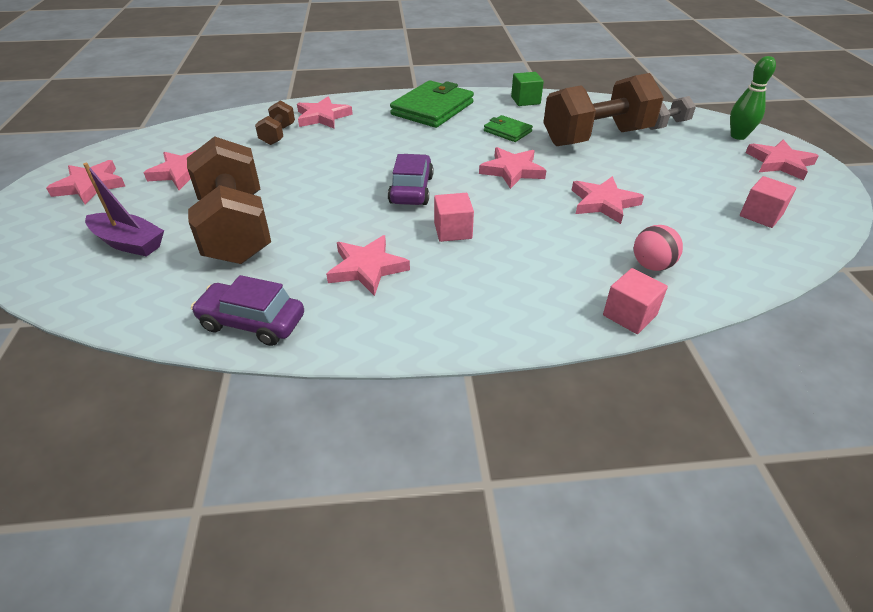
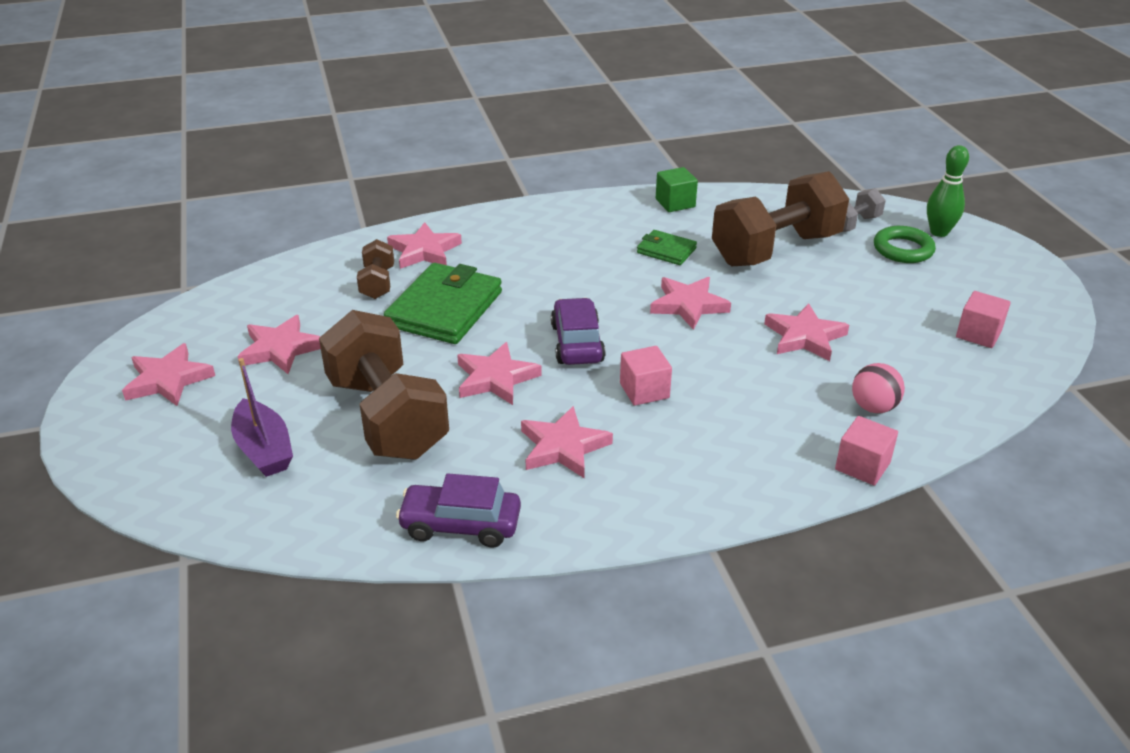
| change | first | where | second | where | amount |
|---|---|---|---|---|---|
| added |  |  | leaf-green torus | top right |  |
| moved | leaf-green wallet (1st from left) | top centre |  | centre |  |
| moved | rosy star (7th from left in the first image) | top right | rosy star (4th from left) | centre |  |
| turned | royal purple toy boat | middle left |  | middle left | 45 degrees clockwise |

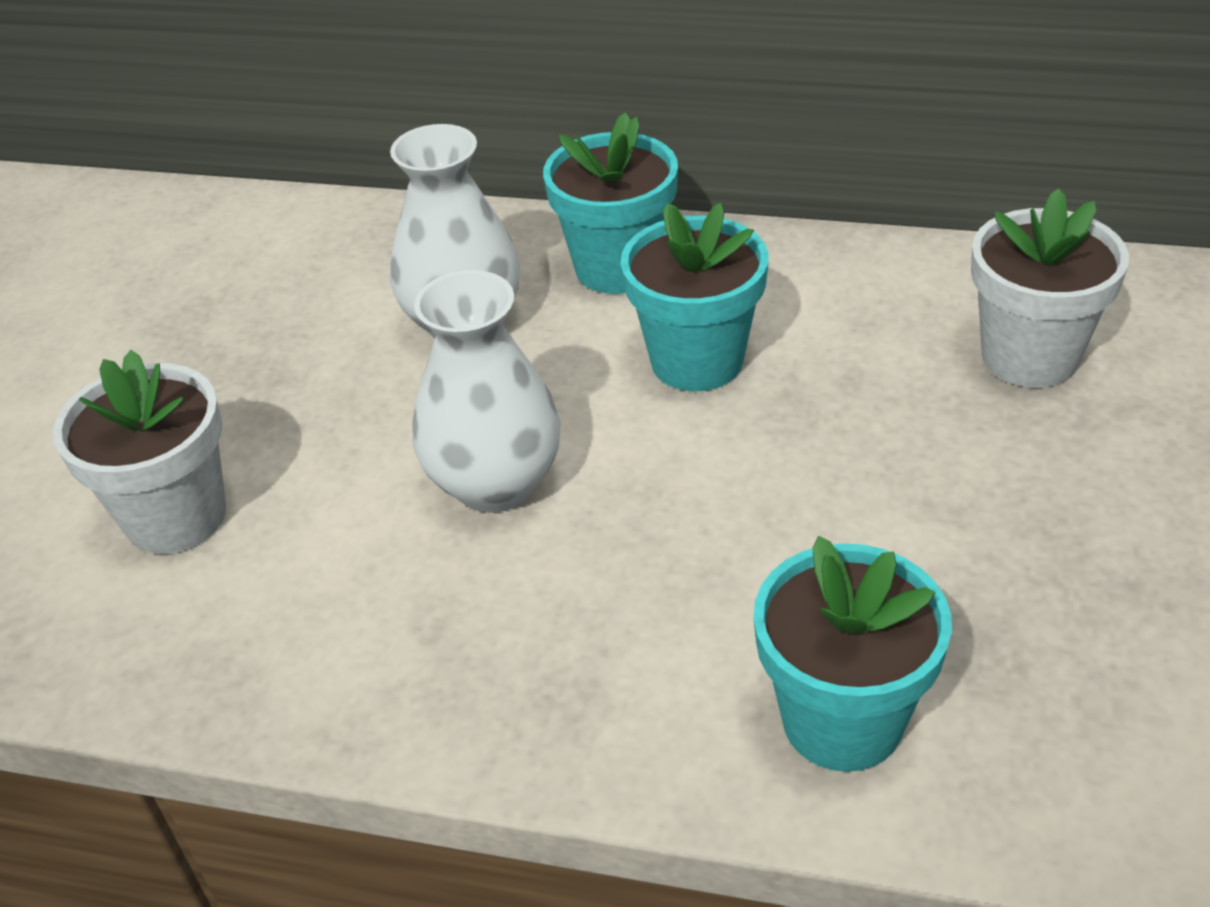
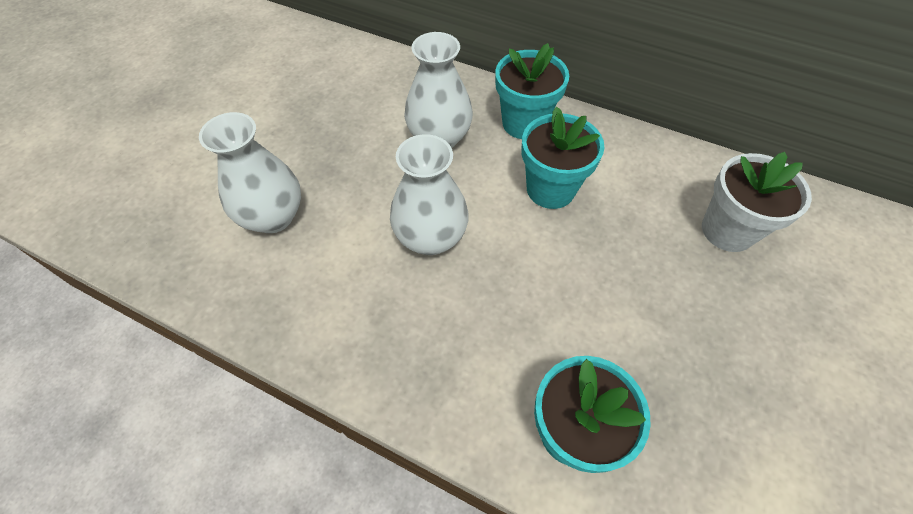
| change | first | where | second | where | amount |
|---|---|---|---|---|---|
| replaced | white flower pot (1st from left) | middle left | white tall vase (1st from left) | middle left |  |

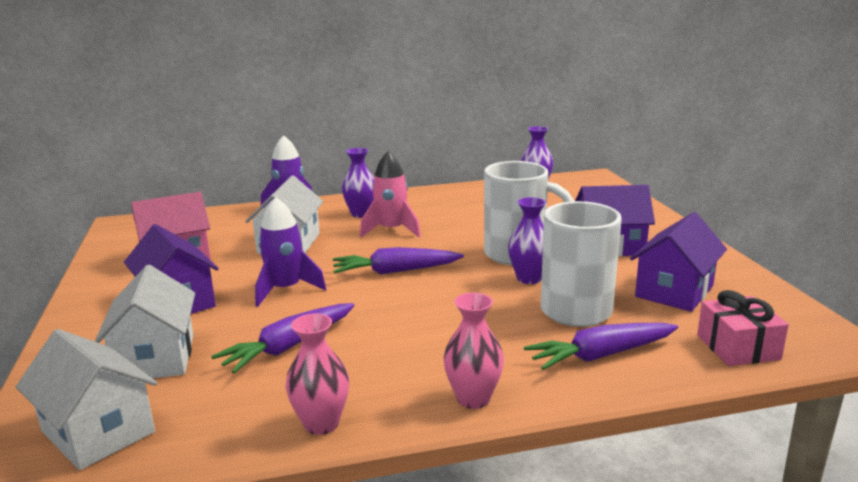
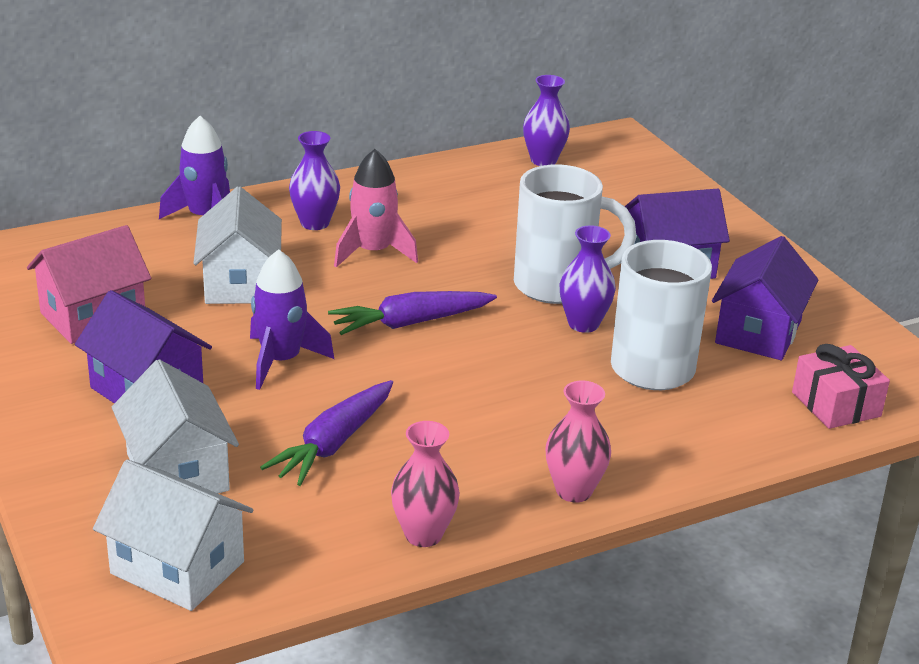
| change | first | where | second | where | amount |
|---|---|---|---|---|---|
| removed | royal purple carrot (3rd from left) | bottom right |  |  |  |

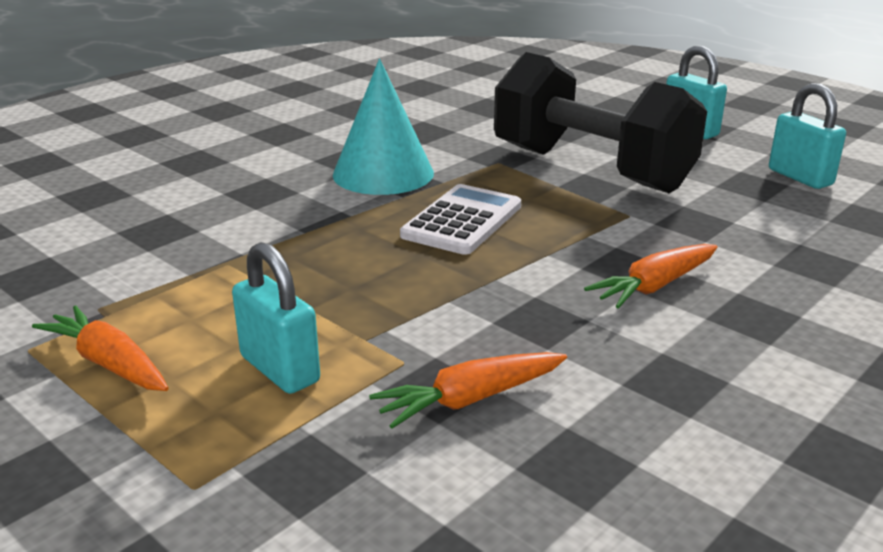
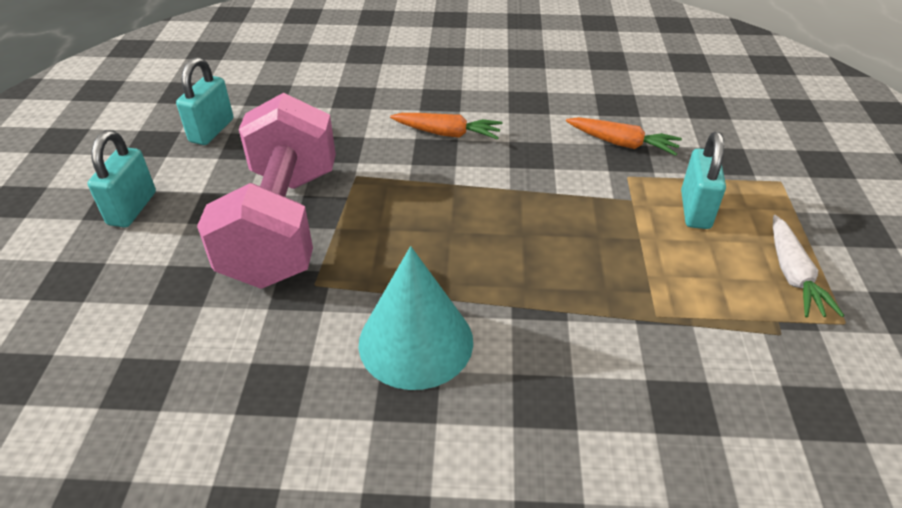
| change | first | where | second | where | amount |
|---|---|---|---|---|---|
| removed | white pocket calculator | centre |  |  |  |
| recoloured | orange-coloured carrot (1st from left) | middle left | white carrot | middle right |  |
| recoloured | black hand weight | top right | rosy hand weight | middle left |  |

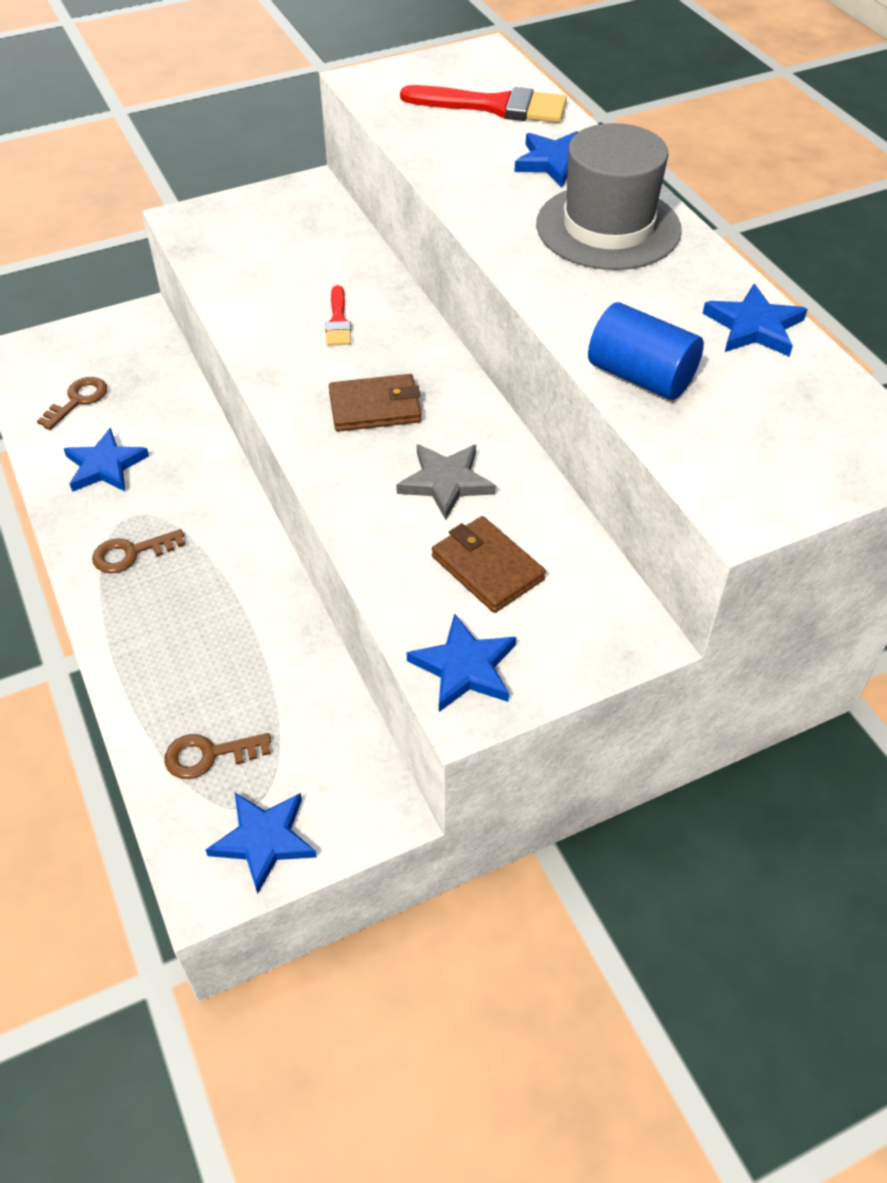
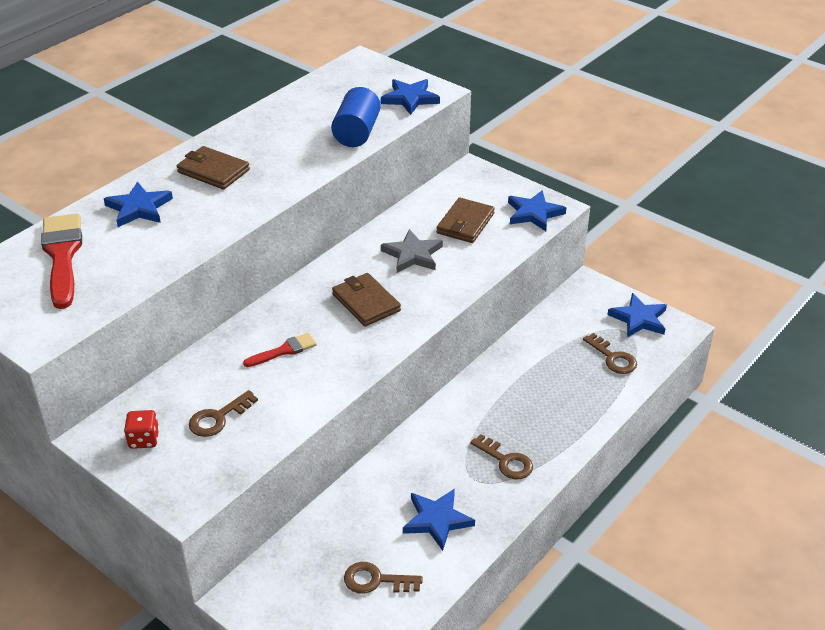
| change | first | where | second | where | amount |
|---|---|---|---|---|---|
| added |  |  | scarlet dice | bottom left |  |
| added |  |  | dark brown latchkey (1st from left) | middle left |  |
| moved | royal blue star (5th from left in the first image) | top right | royal blue star (2nd from left) | top centre |  |
| replaced | ash-grey tall hat | top right | dark brown wallet (1st from left) | top left |  |

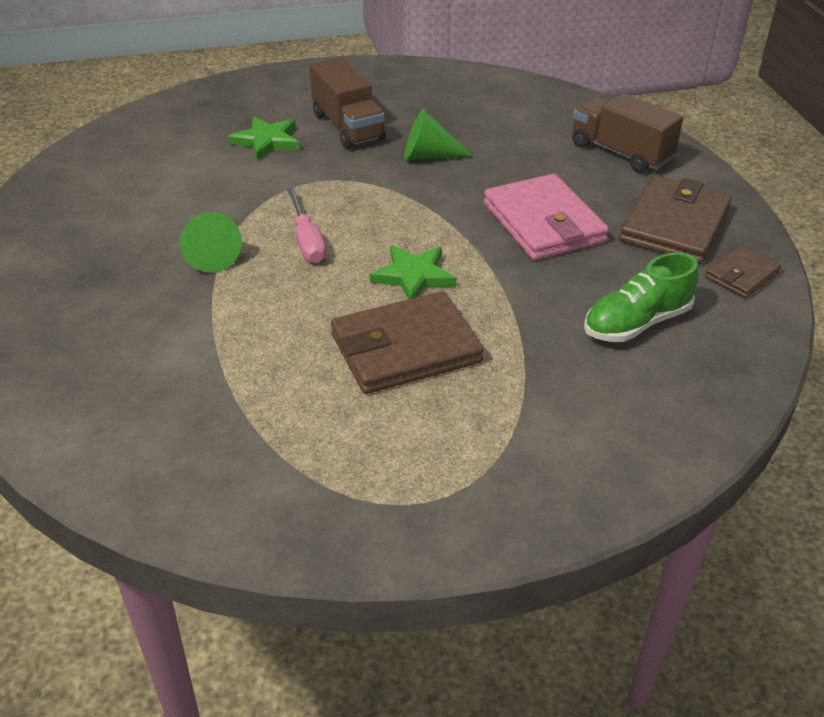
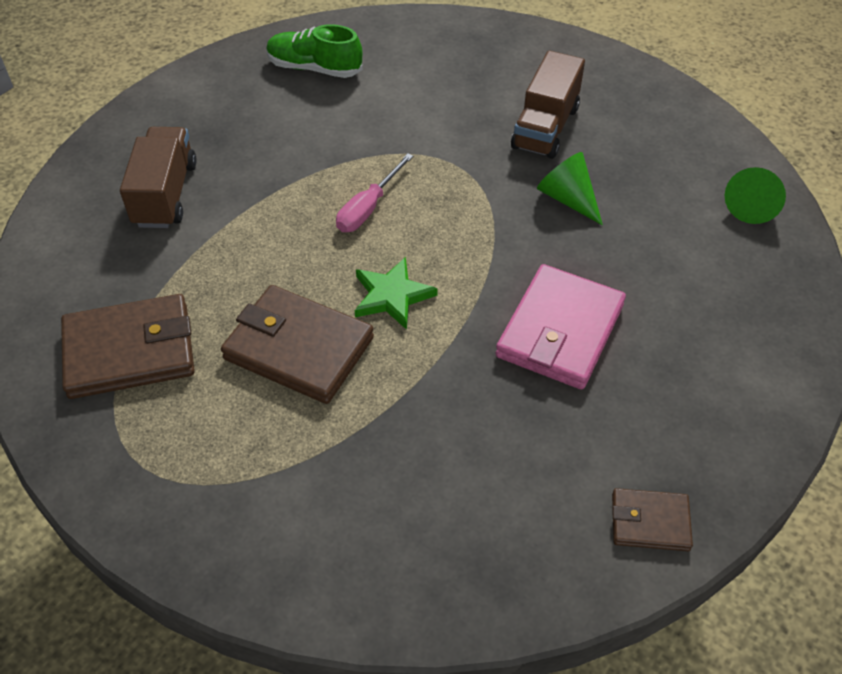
| change | first | where | second | where | amount |
|---|---|---|---|---|---|
| removed | leaf-green star (1st from left) | top left |  |  |  |
| moved | leaf-green cone shape (1st from left in the first image) | middle left | leaf-green cone shape (2nd from left) | top right |  |
| moved | dark brown toy truck (2nd from left in the first image) | top right | dark brown toy truck (1st from left) | top left |  |
| moved | leaf-green lace-up shoe | middle right |  | top centre |  |
| moved | dark brown wallet (2nd from left in the first image) | top right | dark brown wallet (1st from left) | middle left |  |

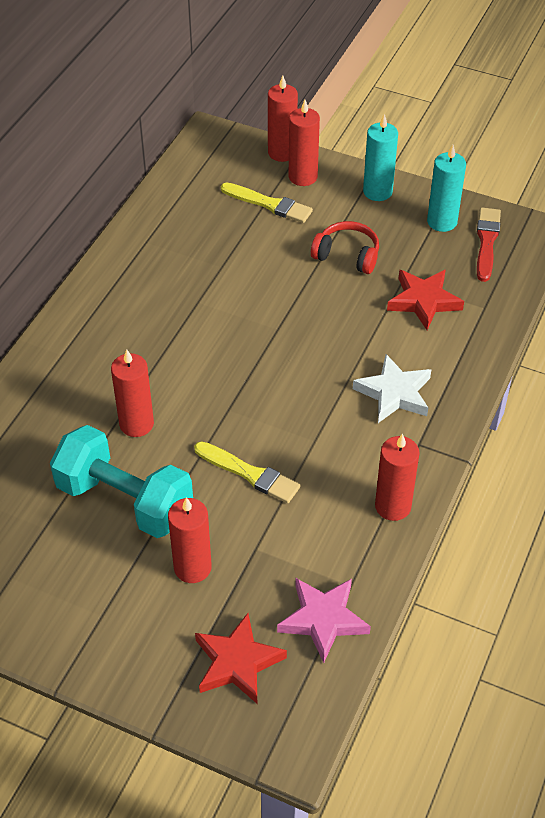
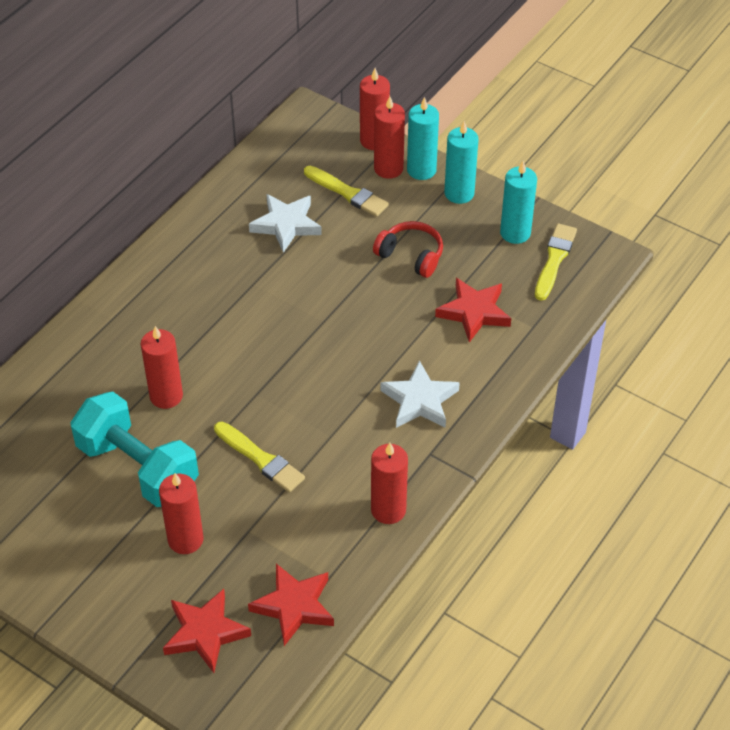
| change | first | where | second | where | amount |
|---|---|---|---|---|---|
| added |  |  | white star (1st from left) | top centre |  |
| added |  |  | turquoise candle (1st from left) | top centre |  |
| recoloured | rosy star | bottom centre | scarlet star (2nd from left) | bottom centre |  |
| recoloured | scarlet brush | top right | yellow brush (3rd from left) | middle right |  |

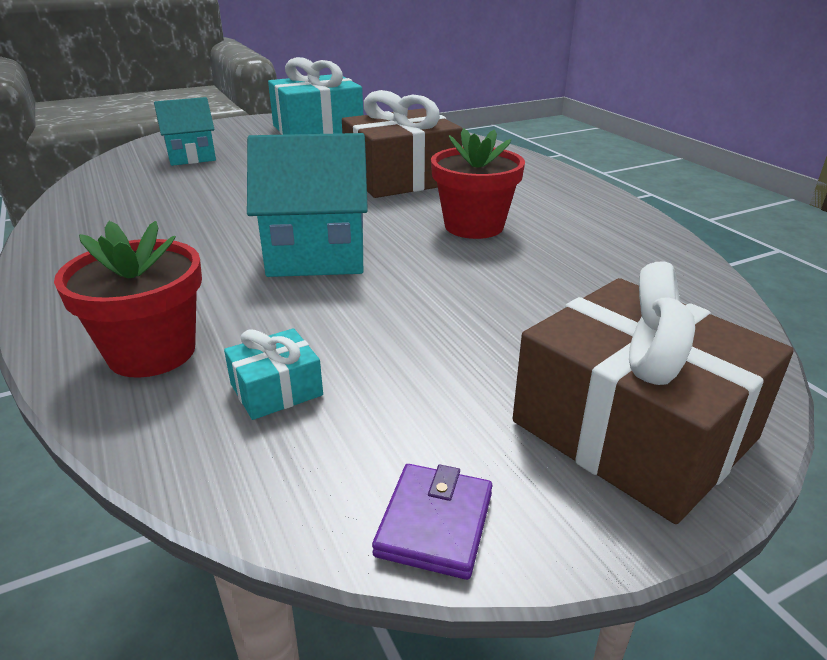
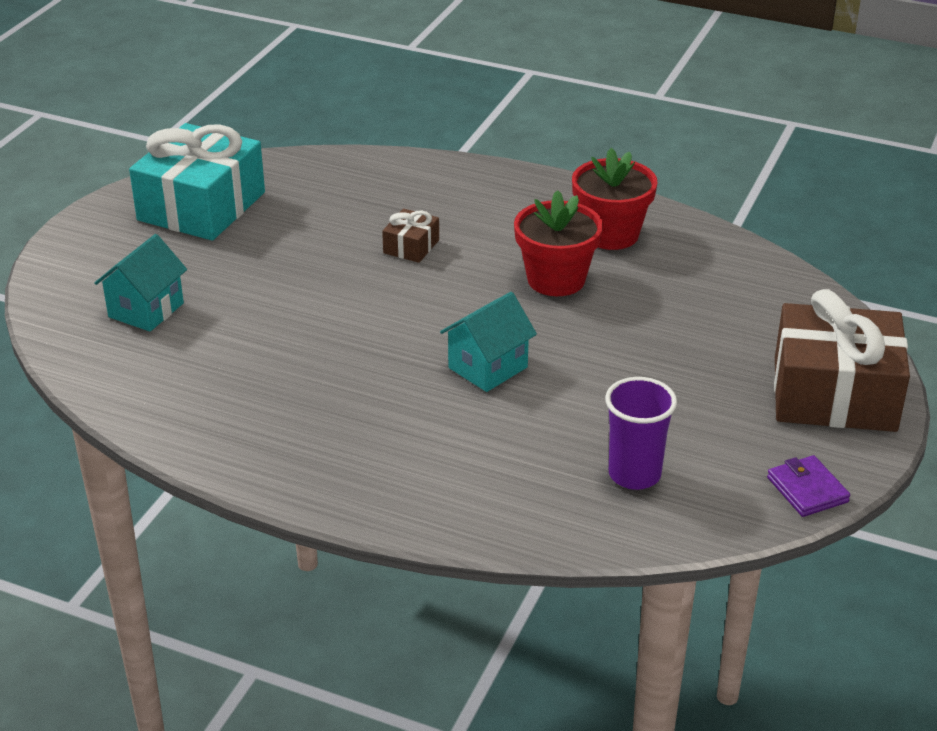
| change | first | where | second | where | amount |
|---|---|---|---|---|---|
| moved | scarlet flower pot (1st from left in the first image) | middle left | scarlet flower pot (2nd from left) | top centre |  |
| replaced | turquoise gift (1st from left) | middle left | royal purple beaker | middle right |  |
| resized | turquoise cottage (2nd from left) | top centre |  | centre | x0.66 |
| resized | dark brown gift (1st from left) | top centre |  | top centre | x0.44 |

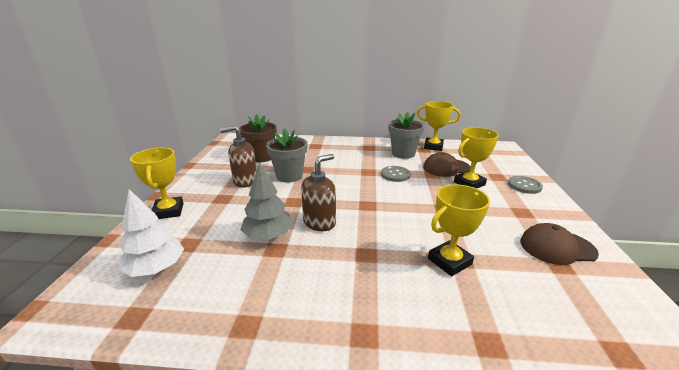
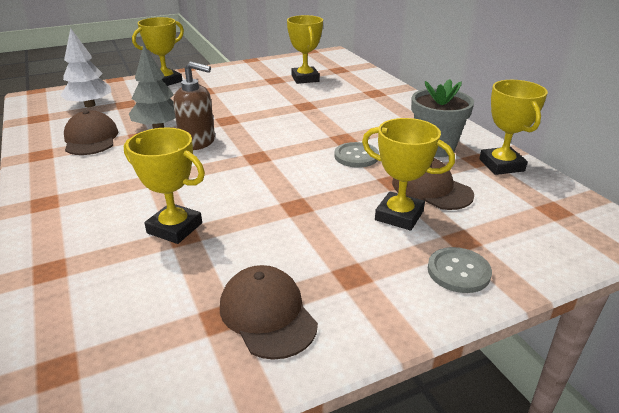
| change | first | where | second | where | amount |
|---|---|---|---|---|---|
| removed | dark brown soap pump (1st from left) | centre |  |  |  |
| removed | ash-grey flower pot (1st from left) | centre |  |  |  |
| added |  |  | dark brown baseball cap (1st from left) | top left |  |
| replaced | dark brown flower pot | centre | yellow award cup (3rd from left) | top centre |  |

